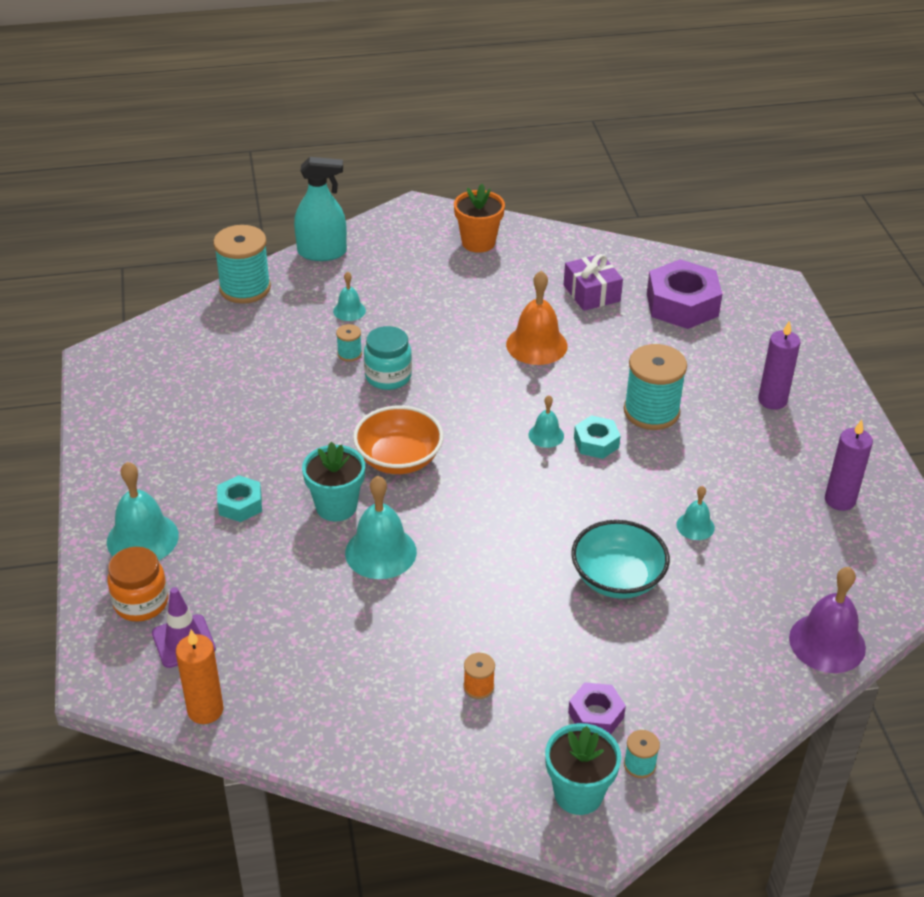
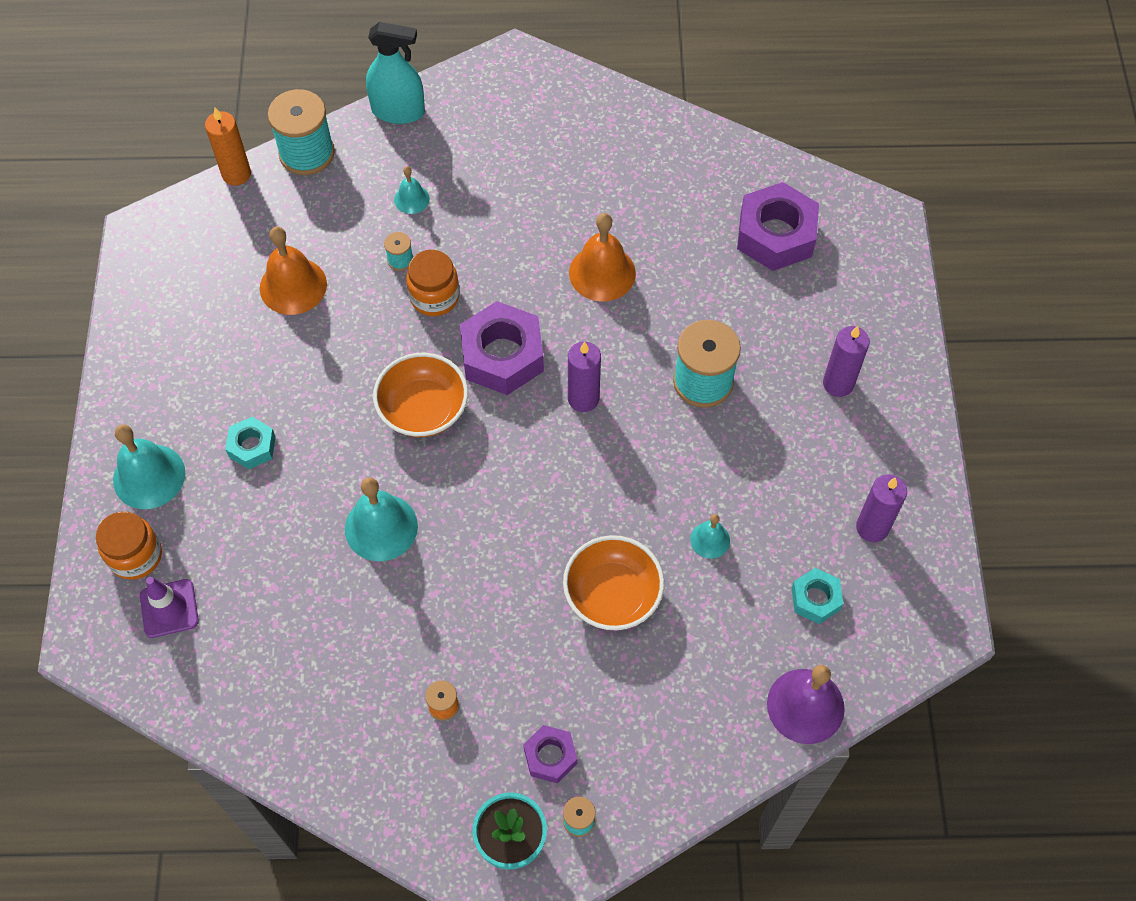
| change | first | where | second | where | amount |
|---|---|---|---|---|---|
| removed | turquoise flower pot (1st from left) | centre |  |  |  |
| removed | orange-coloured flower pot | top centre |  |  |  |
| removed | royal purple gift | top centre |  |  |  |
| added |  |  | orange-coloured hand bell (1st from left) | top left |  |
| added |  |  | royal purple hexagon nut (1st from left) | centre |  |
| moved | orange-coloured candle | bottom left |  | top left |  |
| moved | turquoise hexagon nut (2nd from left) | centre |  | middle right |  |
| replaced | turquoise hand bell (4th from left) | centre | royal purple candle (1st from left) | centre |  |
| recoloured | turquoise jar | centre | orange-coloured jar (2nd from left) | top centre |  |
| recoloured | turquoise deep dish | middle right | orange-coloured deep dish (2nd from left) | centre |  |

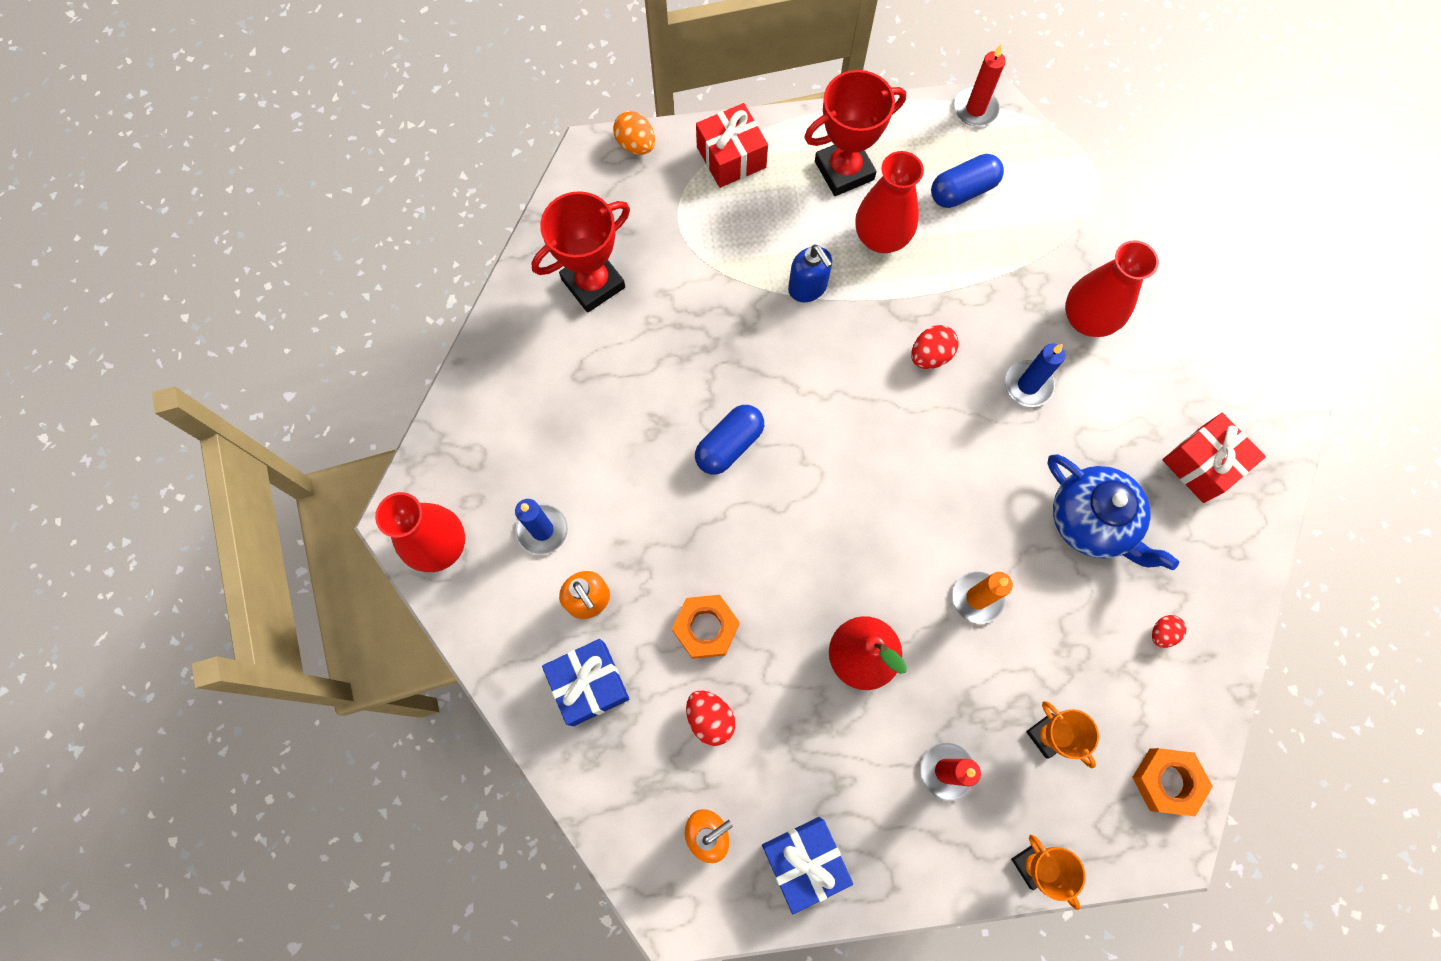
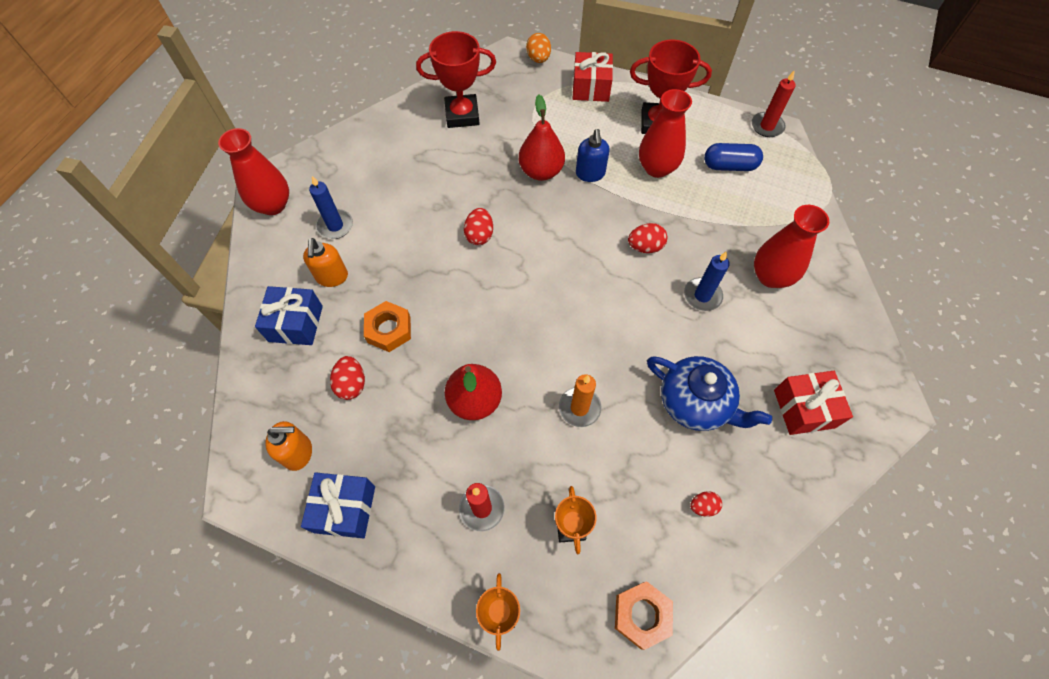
| change | first | where | second | where | amount |
|---|---|---|---|---|---|
| added |  |  | scarlet toy pear (2nd from left) | top centre |  |
| replaced | royal blue capsule (1st from left) | centre | scarlet toy egg (2nd from left) | top centre |  |
| turned | royal blue tea pot | middle right |  | middle right | 45 degrees counterclockwise |

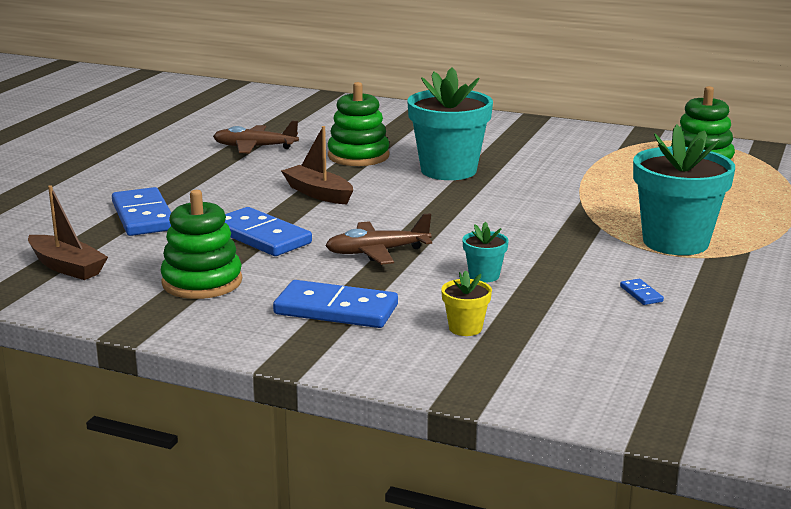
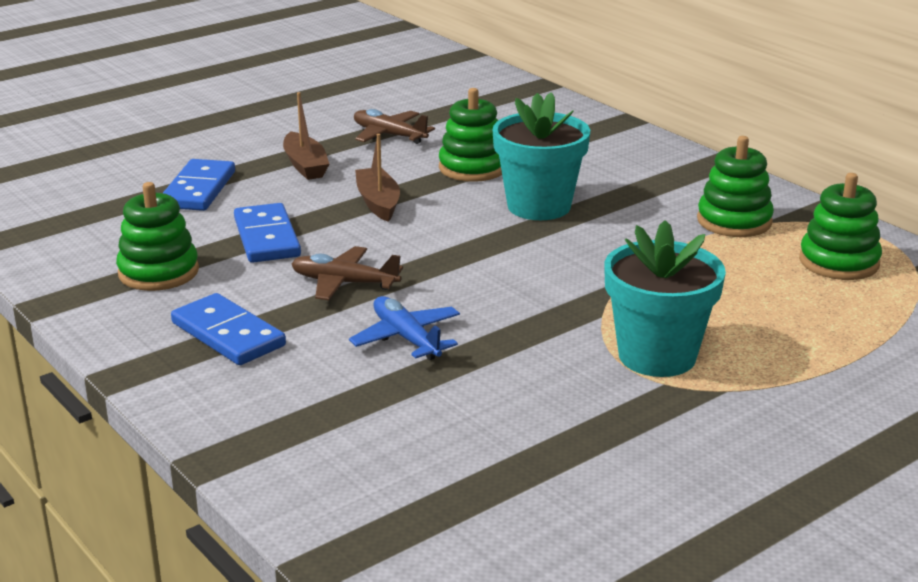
| change | first | where | second | where | amount |
|---|---|---|---|---|---|
| removed | yellow flower pot | centre |  |  |  |
| removed | royal blue domino piece (4th from left) | middle right |  |  |  |
| added |  |  | leaf-green stacking toy (3rd from left) | top right |  |
| moved | dark brown toy boat (1st from left) | middle left |  | top centre |  |
| replaced | turquoise flower pot (2nd from left) | centre | royal blue toy plane | centre |  |

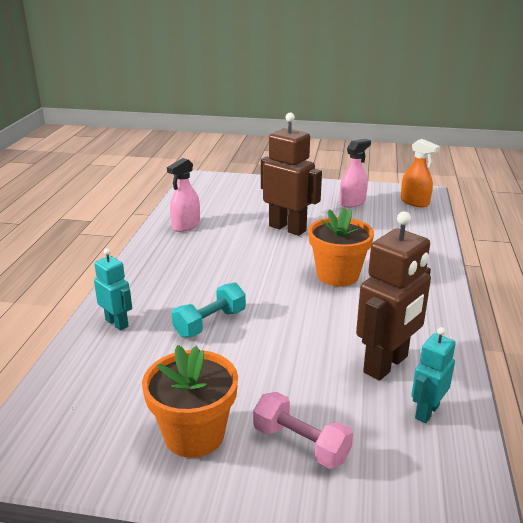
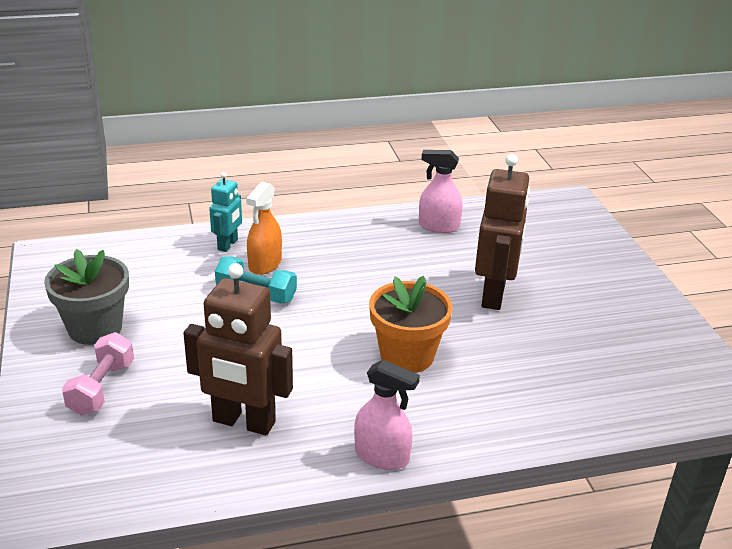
| change | first | where | second | where | amount |
|---|---|---|---|---|---|
| removed | turquoise robot (2nd from left) | bottom right |  |  |  |
| moved | rosy sprayer (2nd from left in the first image) | top right | rosy sprayer (1st from left) | bottom centre |  |
| moved | orange-coloured sprayer | top right |  | centre |  |
| recoloured | orange-coloured flower pot (1st from left) | bottom centre | ash-grey flower pot | middle left |  |

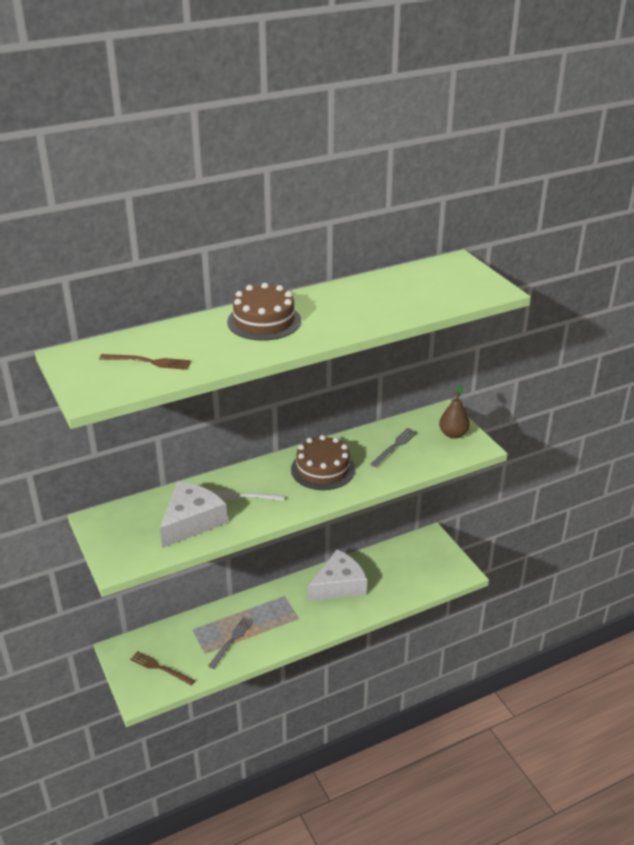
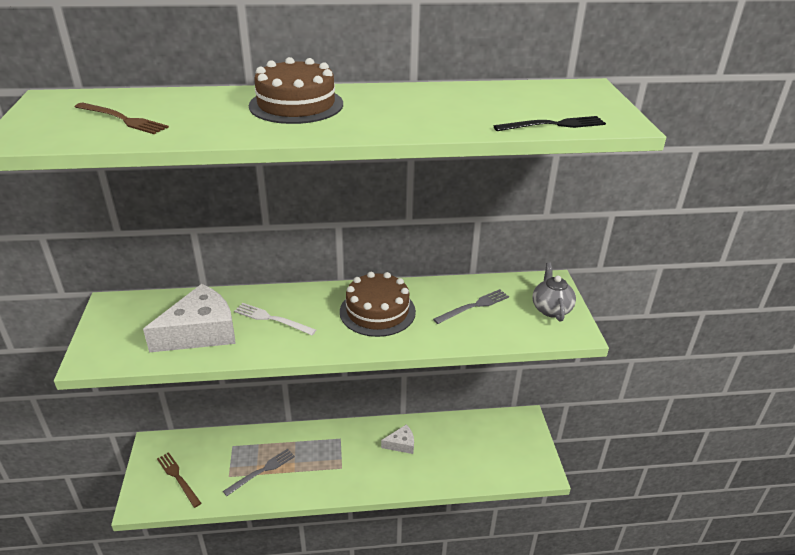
| change | first | where | second | where | amount |
|---|---|---|---|---|---|
| added |  |  | black table fork | top right |  |
| replaced | dark brown toy pear | middle right | ash-grey tea pot | middle right |  |
| resized | white piece of cheese (2nd from left) | bottom centre |  | bottom centre | x0.50 |

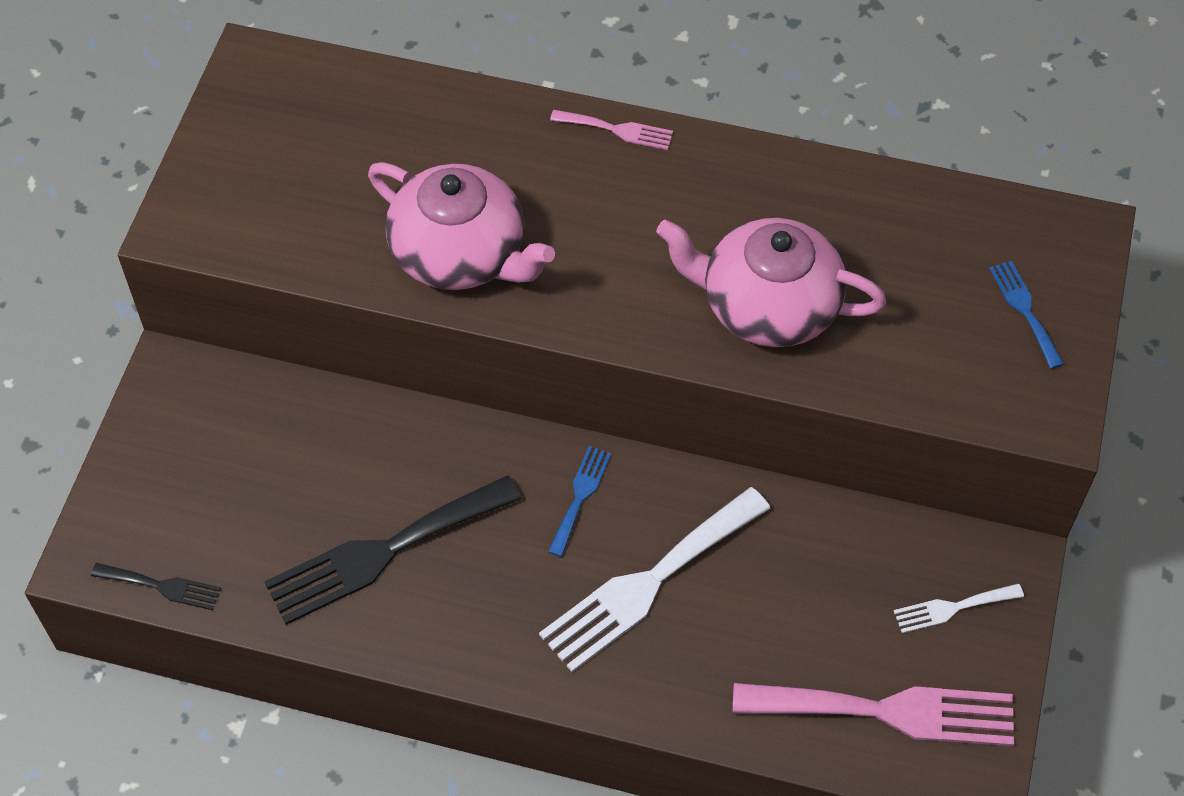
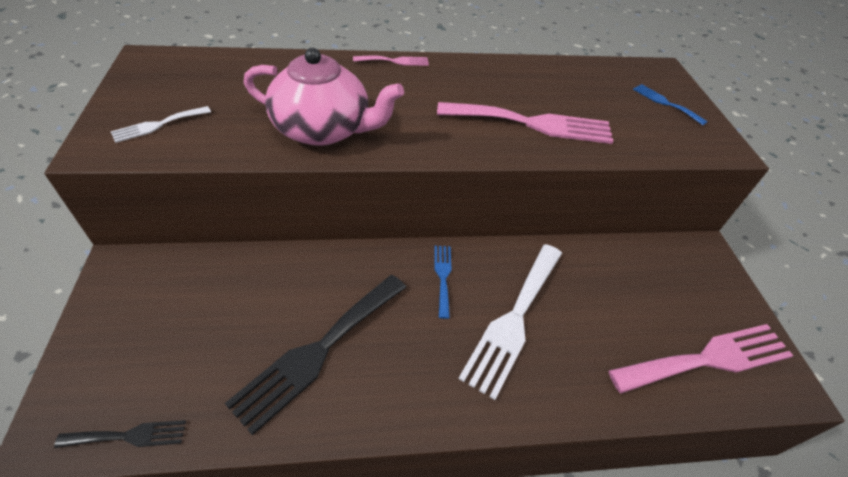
| change | first | where | second | where | amount |
|---|---|---|---|---|---|
| moved | white table fork (2nd from left in the first image) | bottom right | white table fork (1st from left) | top left |  |
| replaced | rosy tea pot (2nd from left) | centre | rosy table fork (2nd from left) | top centre |  |

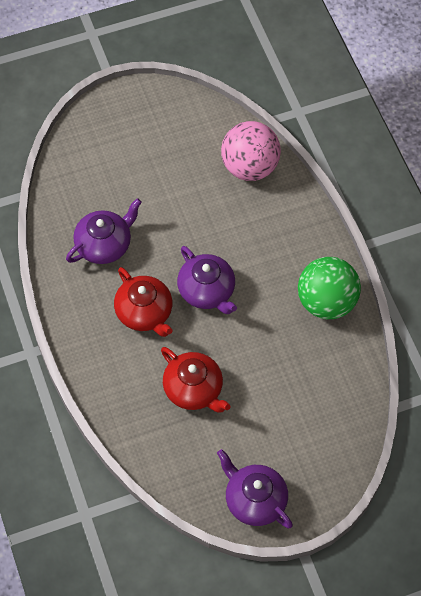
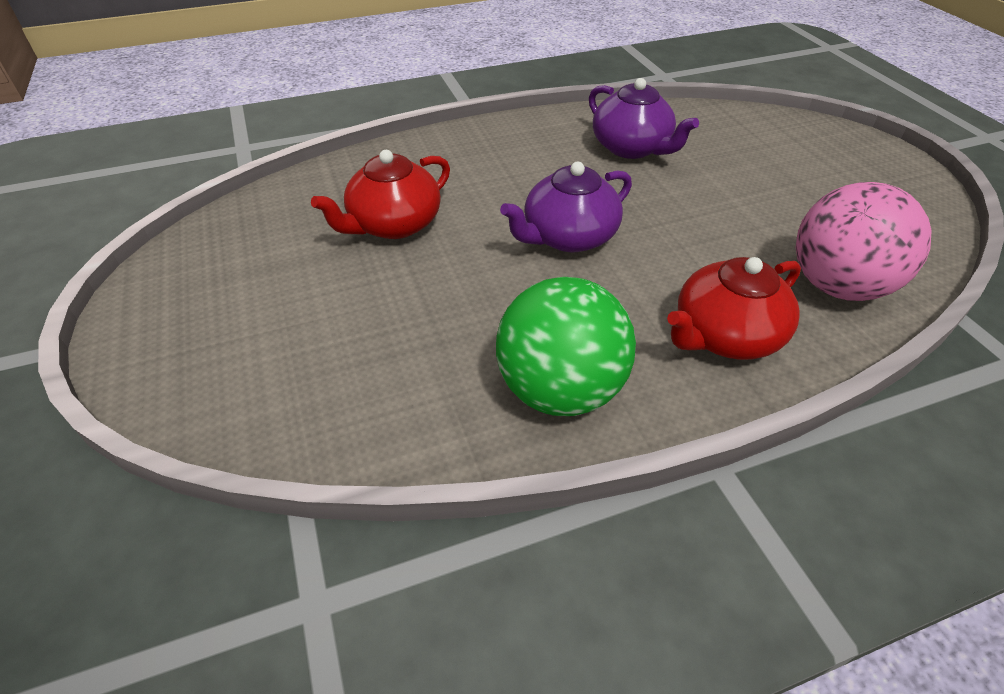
| change | first | where | second | where | amount |
|---|---|---|---|---|---|
| removed | royal purple tea pot (3rd from left) | bottom centre |  |  |  |
| moved | scarlet tea pot (1st from left in the first image) | centre | scarlet tea pot (2nd from left) | middle right |  |

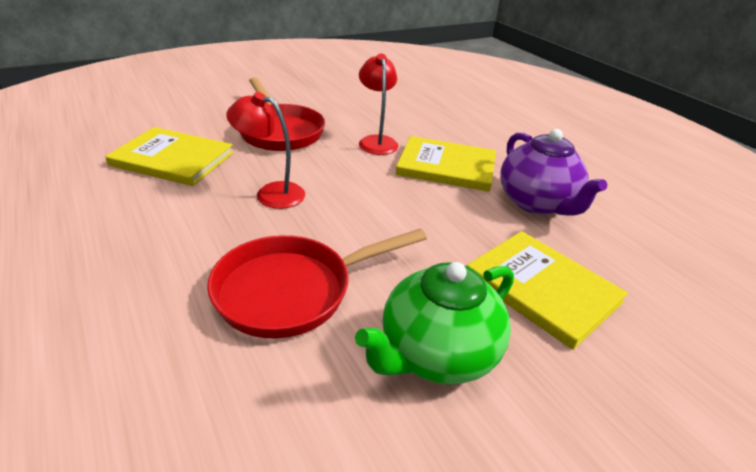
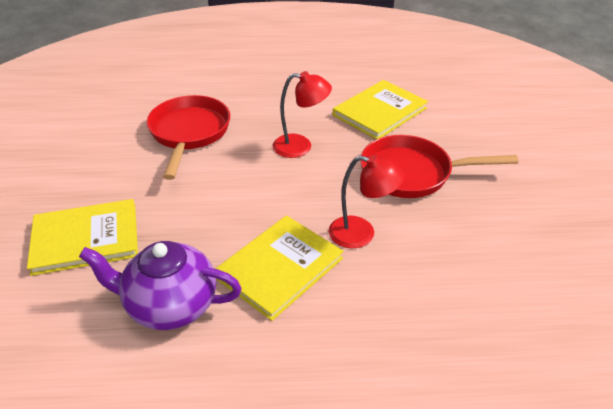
| change | first | where | second | where | amount |
|---|---|---|---|---|---|
| removed | leaf-green tea pot | bottom centre |  |  |  |
| turned | scarlet desk lamp (1st from left) | top centre |  | top centre | 45 degrees clockwise |

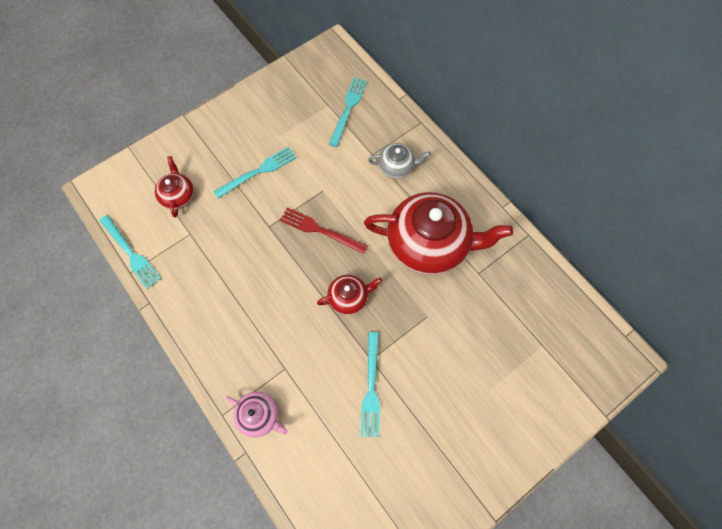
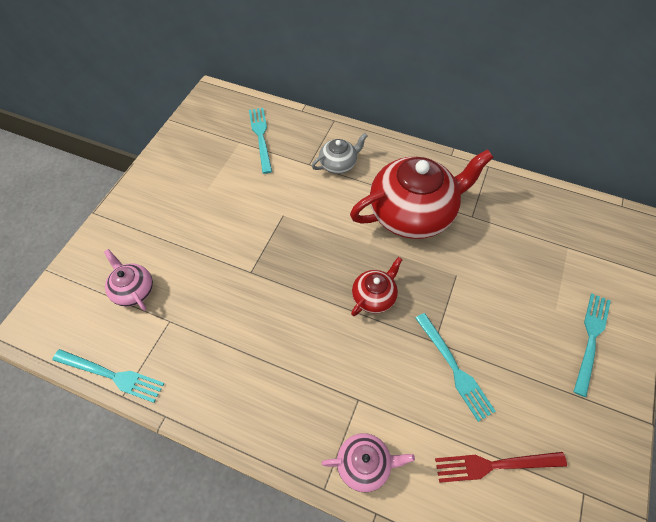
| change | first | where | second | where | amount |
|---|---|---|---|---|---|
| moved | turquoise table fork (2nd from left in the first image) | top centre | turquoise table fork (4th from left) | middle right |  |
| moved | scarlet table fork | centre |  | bottom right |  |
| recoloured | scarlet tea pot (1st from left) | middle left | rosy tea pot (1st from left) | middle left |  |

